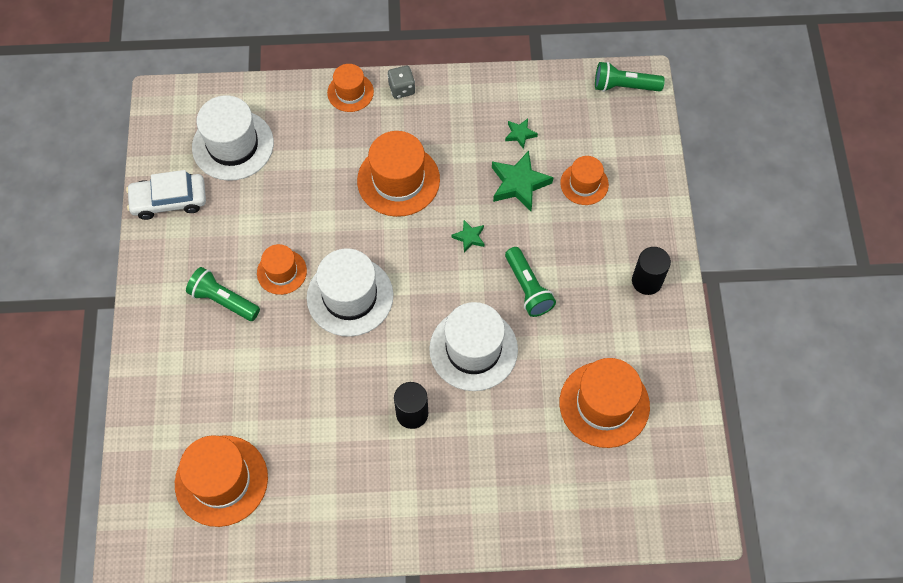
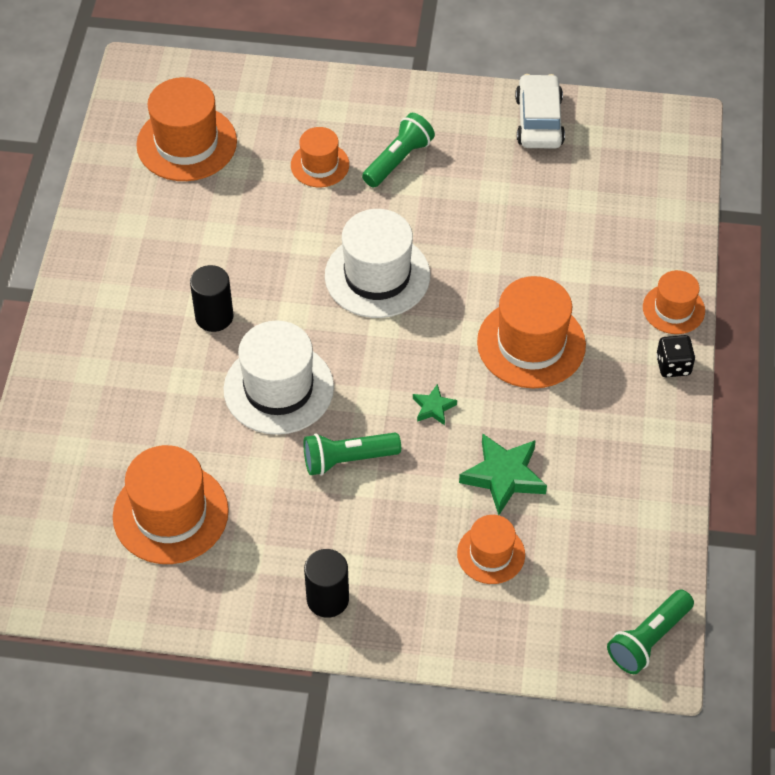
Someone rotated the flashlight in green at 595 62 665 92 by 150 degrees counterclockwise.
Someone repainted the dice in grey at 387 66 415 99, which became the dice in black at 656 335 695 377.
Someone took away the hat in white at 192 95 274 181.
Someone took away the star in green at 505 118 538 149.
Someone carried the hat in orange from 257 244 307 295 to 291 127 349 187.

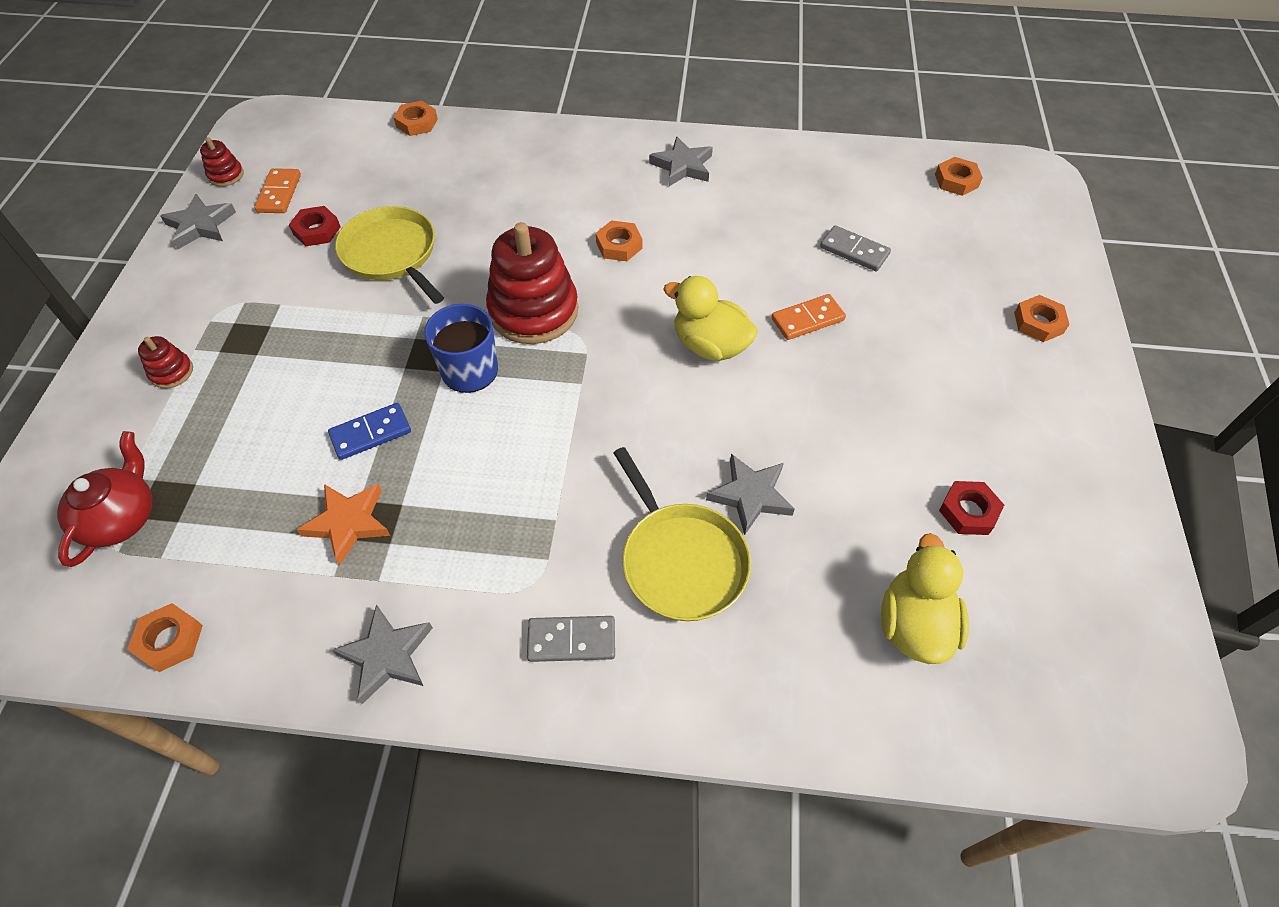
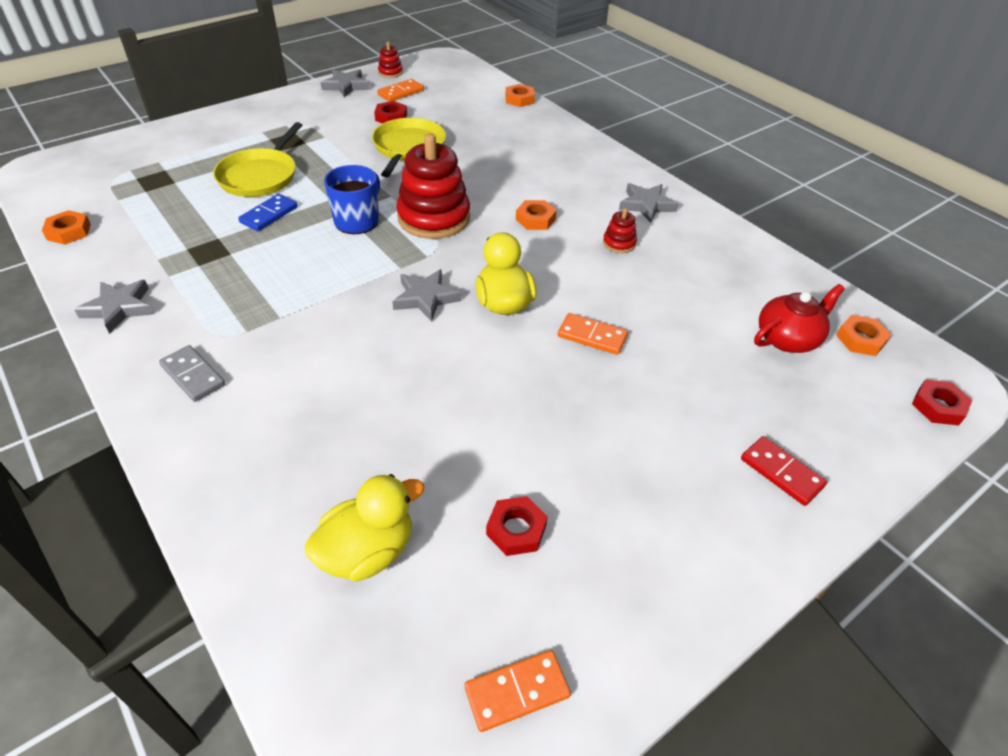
Someone took away the domino in grey at 820 225 891 271.
Someone swapped the nut in orange at 1014 295 1070 342 for the domino in red at 741 436 827 506.
Someone carried the stacking toy in red from 138 336 193 388 to 603 208 637 253.
Someone rotated the domino in blue at 328 403 411 460 by 75 degrees counterclockwise.
Someone carried the teapot in red from 57 431 153 567 to 754 284 845 353.
Someone carried the pan in yellow from 614 447 751 621 to 213 122 302 197.
Someone carried the star in grey from 706 454 795 535 to 392 269 462 322.
Someone took away the star in orange at 297 484 390 565.
Someone put down the nut in red at 912 380 972 425.
Someone put down the domino in orange at 465 650 571 732.

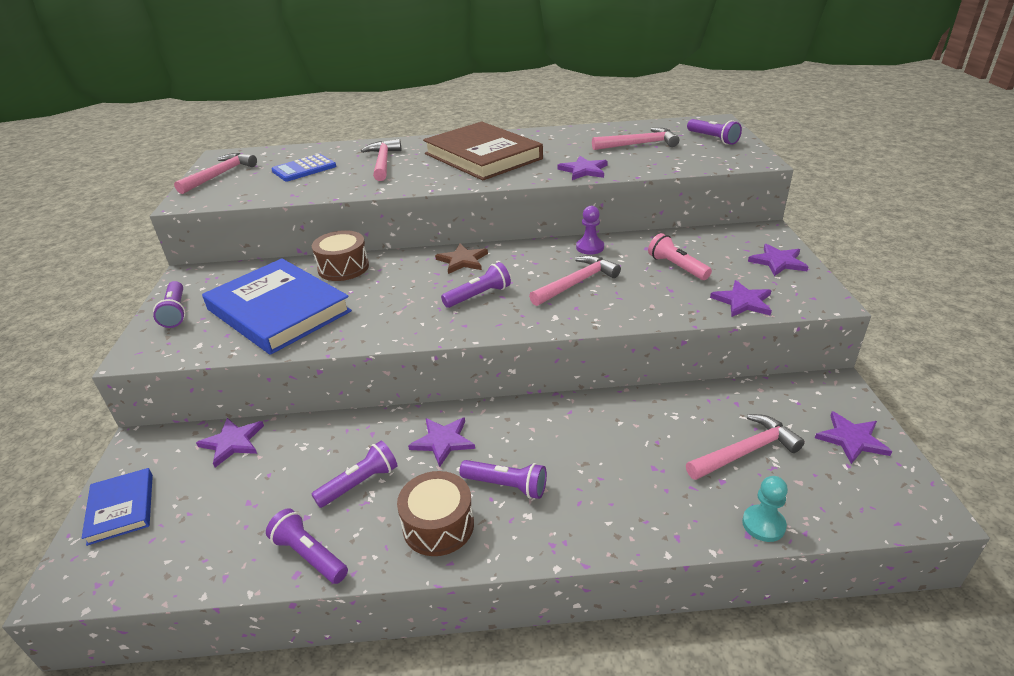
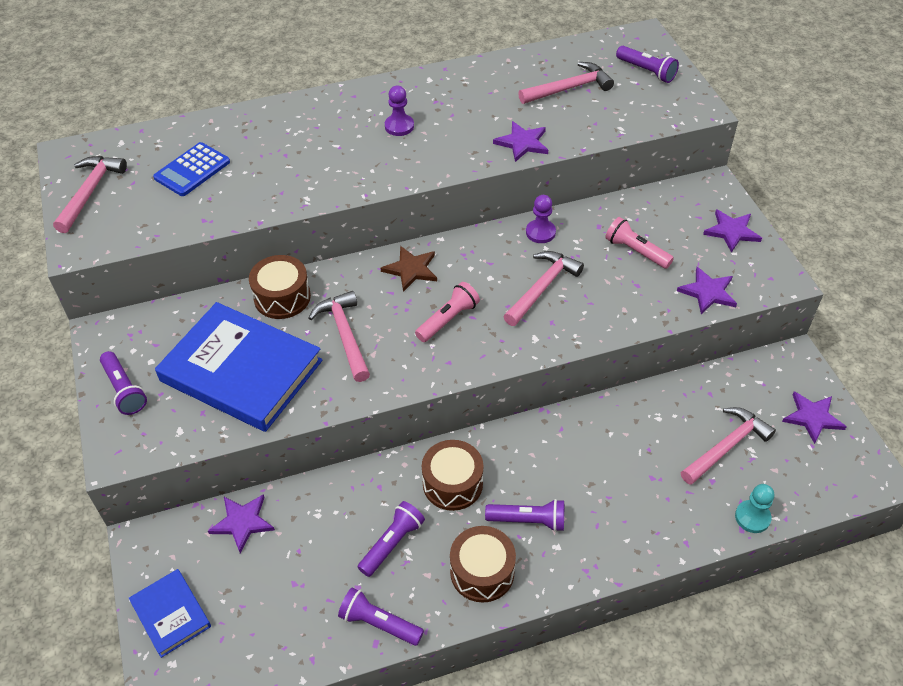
Someone swapped the book in brown at 423 122 543 181 for the pawn in purple at 385 86 414 136.
Someone carried the hammer in pink from 361 139 401 181 to 309 291 370 382.
Someone repainted the flashlight in purple at 441 262 511 308, which became the flashlight in pink at 415 282 480 342.
Someone swapped the star in purple at 408 417 475 467 for the drum in brown at 422 440 483 511.

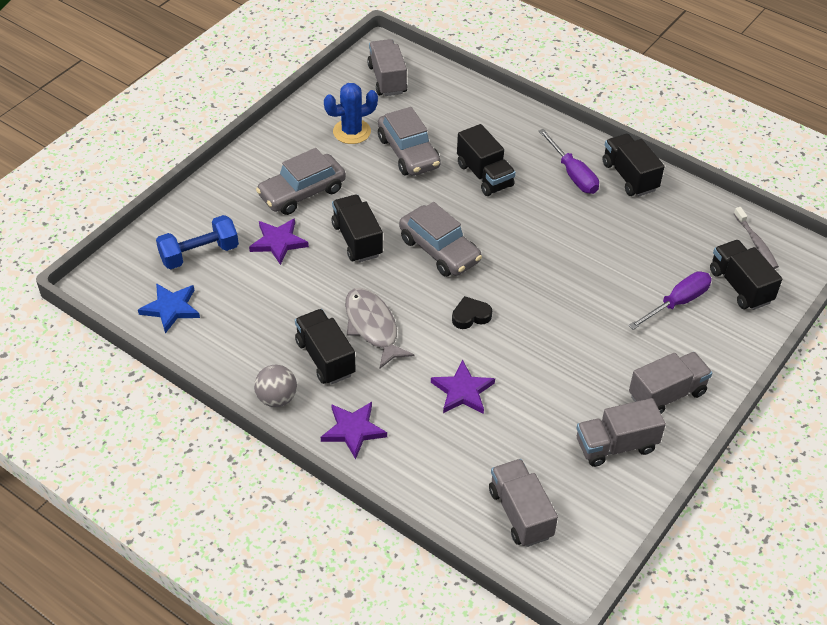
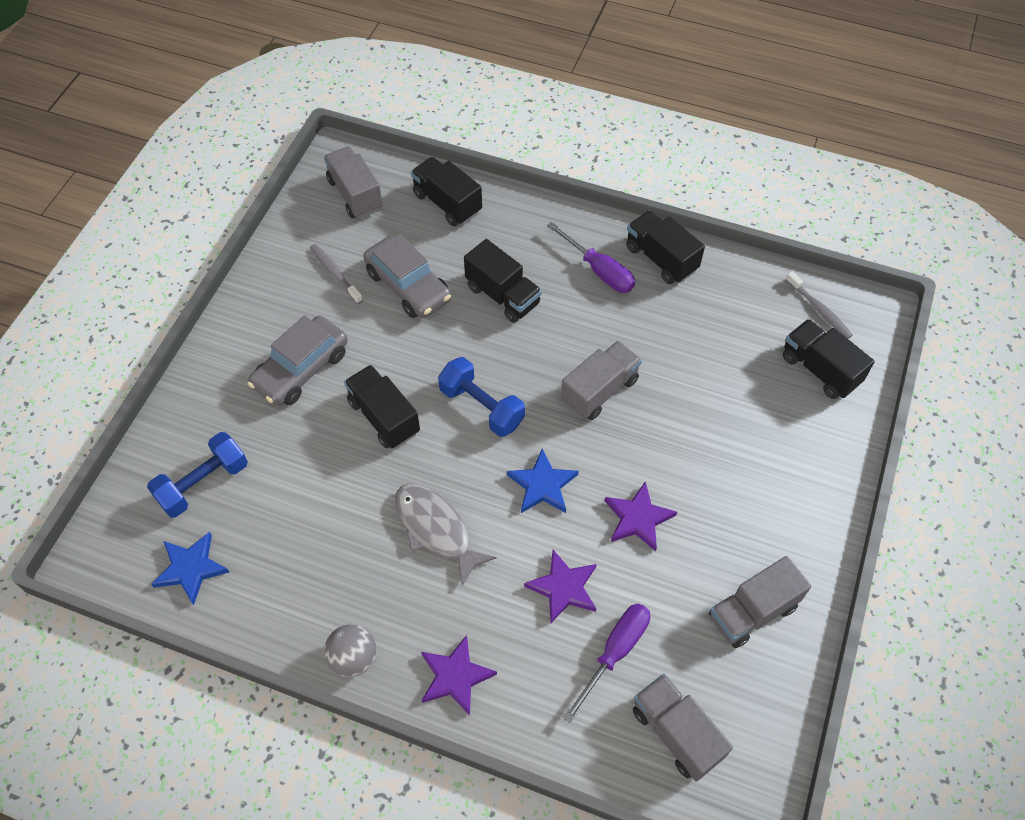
Someone swapped the cactus in blue at 324 83 378 144 for the toothbrush in grey at 310 244 363 304.
Someone swapped the car in grey at 399 202 482 277 for the dumbbell in blue at 438 357 525 437.
Someone carried the star in purple from 249 218 309 265 to 605 481 677 551.
Someone carried the screwdriver in purple from 628 271 712 330 to 563 604 650 723.
Someone swapped the heart in black at 452 296 492 329 for the star in blue at 507 448 579 513.
Someone carried the truck in black from 295 309 356 384 to 411 157 482 226.
Someone carried the truck in grey from 629 352 712 414 to 561 341 642 420.

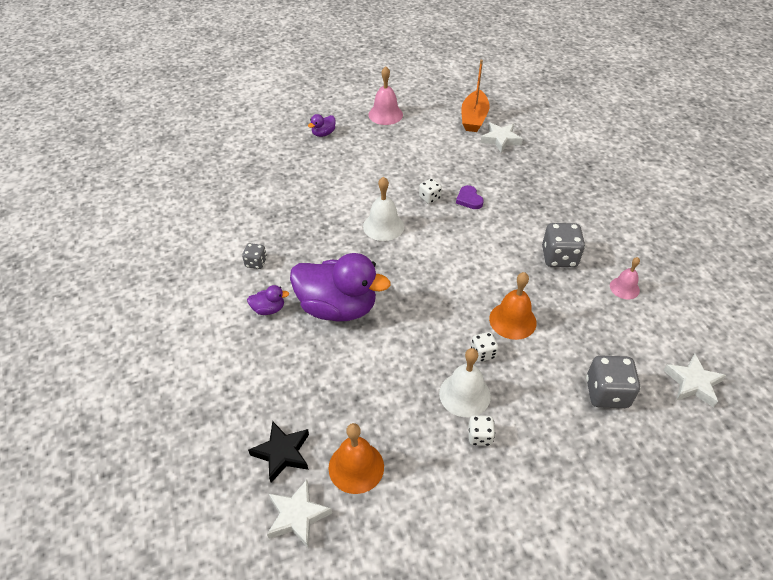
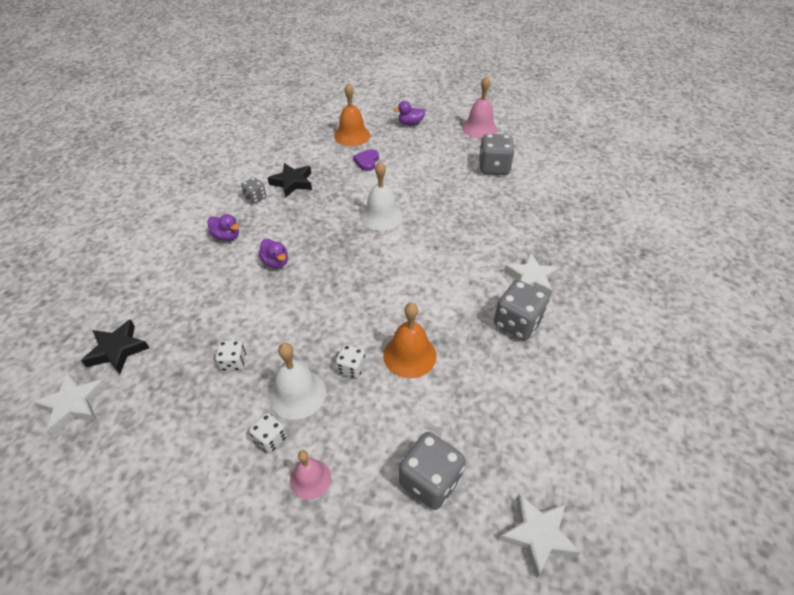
Someone took away the boat in orange at 461 60 490 132.
Someone carried the star in white from 480 122 523 153 to 504 253 559 297.
Someone carried the dice in white from 419 178 442 204 to 216 340 246 371.
Someone carried the heart in purple from 456 185 484 209 to 353 149 379 171.
Someone scaled the duck in purple at 290 253 391 321 by 0.42.
Someone carried the bell in pink from 610 257 640 299 to 290 450 331 500.
Someone carried the bell in orange from 328 423 384 494 to 334 83 370 146.
Someone put down the dice in grey at 479 134 515 175.
Someone put down the star in black at 268 163 312 198.

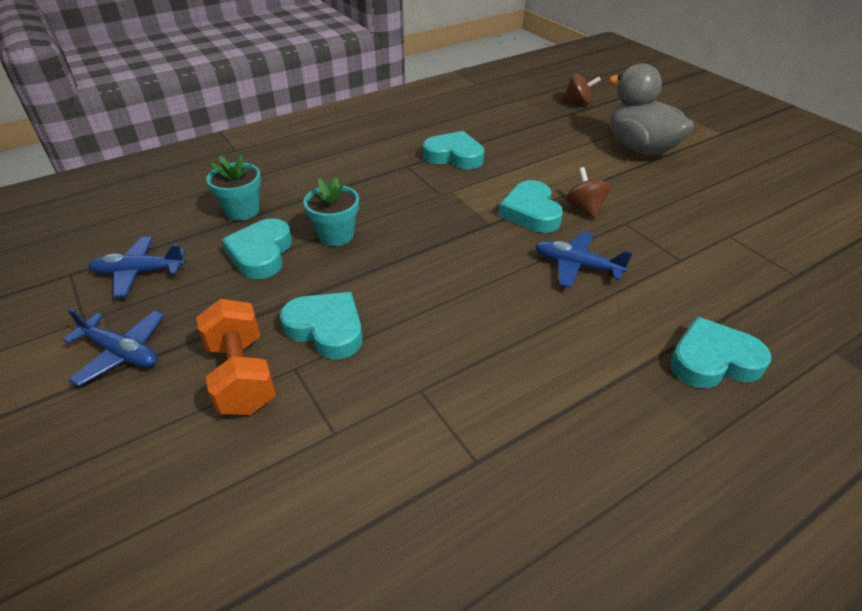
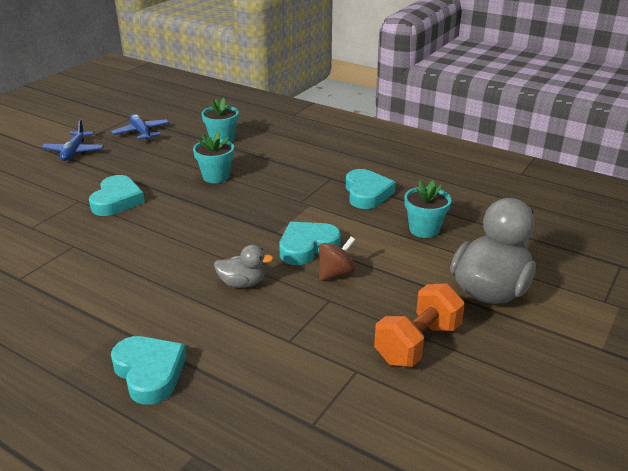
Someone took away the spinning top in brown at 561 74 601 105.
Someone took away the heart in turquoise at 222 218 292 279.
Someone swapped the plane in blue at 535 231 632 288 for the duck in grey at 214 245 274 288.
Someone carried the dumbbell in orange from 196 299 276 415 to 374 283 465 367.
Someone put down the flower pot in turquoise at 404 179 451 238.

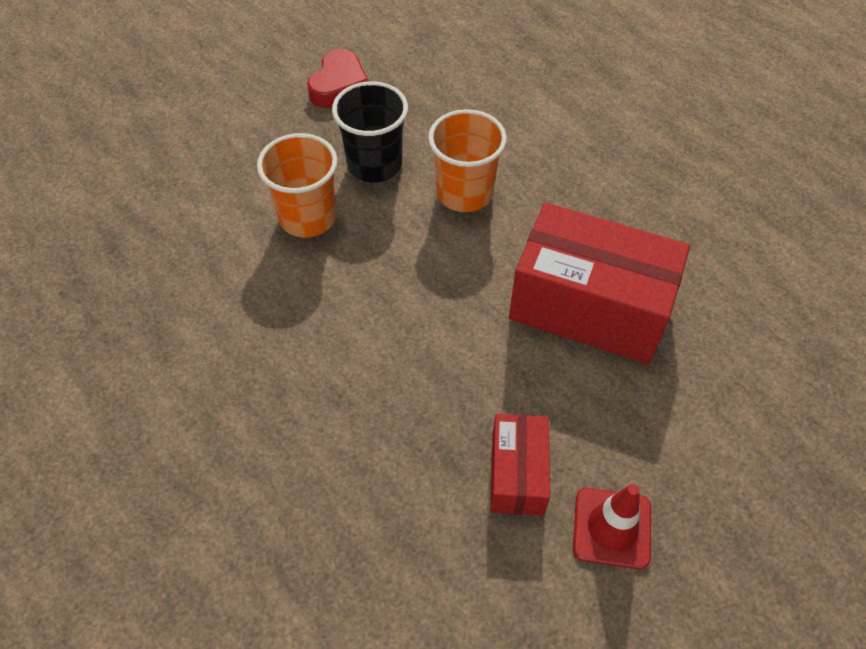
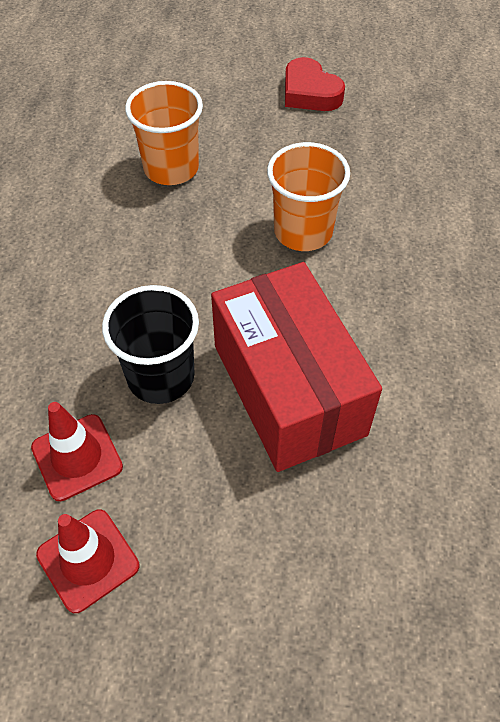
Someone rotated the heart in red at 307 49 369 108 by 75 degrees clockwise.
Someone carried the cup in black from 332 81 408 183 to 102 285 199 404.
Someone swapped the box in red at 491 414 550 516 for the traffic cone in red at 31 402 123 501.

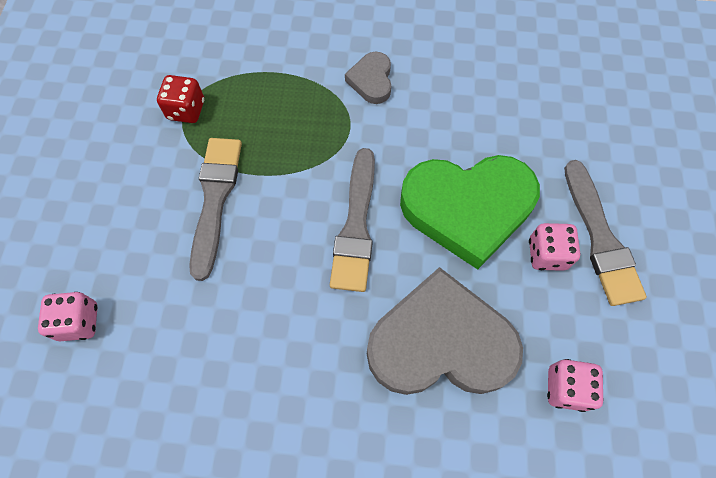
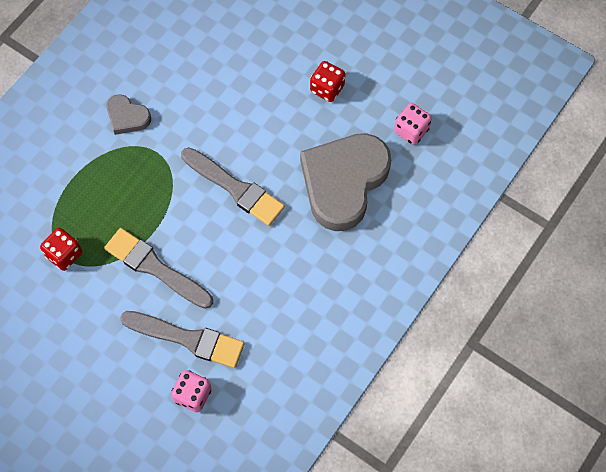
Someone took away the heart in green at 400 155 540 270.
Someone carried the brush in grey from 564 160 647 306 to 120 311 245 368.
Someone repainted the dice in pink at 529 223 580 271, which became the dice in red at 310 61 345 102.

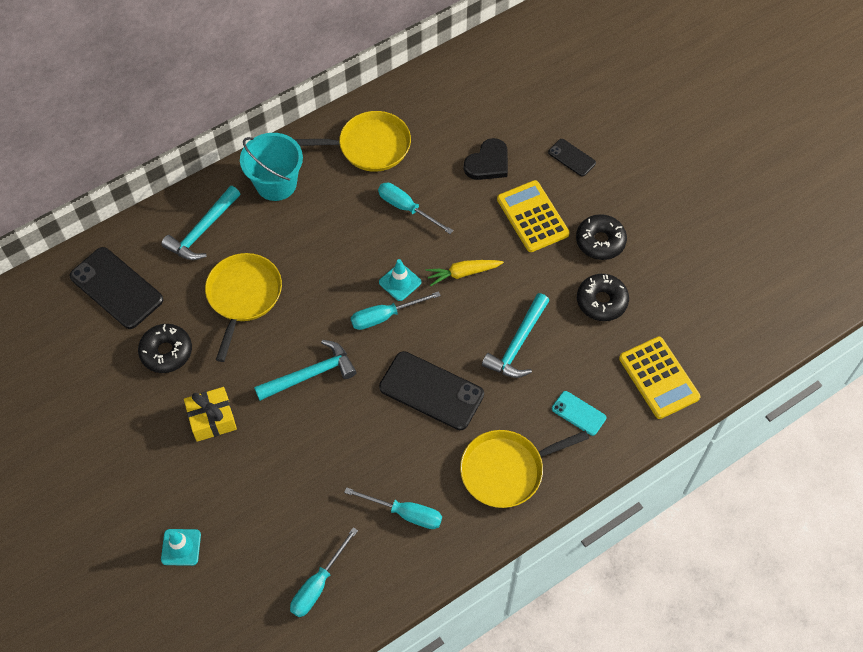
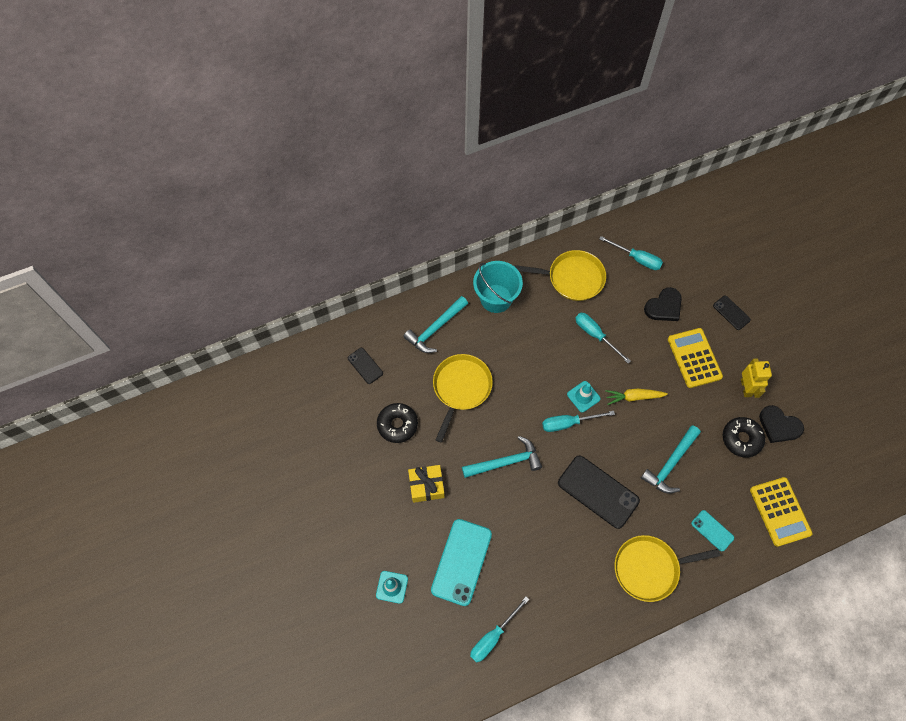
Someone swapped the donut in black at 576 214 627 260 for the robot in yellow at 741 358 772 398.
Someone scaled the phone in black at 70 247 163 329 by 0.52.
Someone carried the screwdriver in turquoise from 344 487 442 529 to 599 236 663 270.
Someone put down the heart in black at 759 405 804 443.
Someone put down the phone in turquoise at 431 519 492 606.

